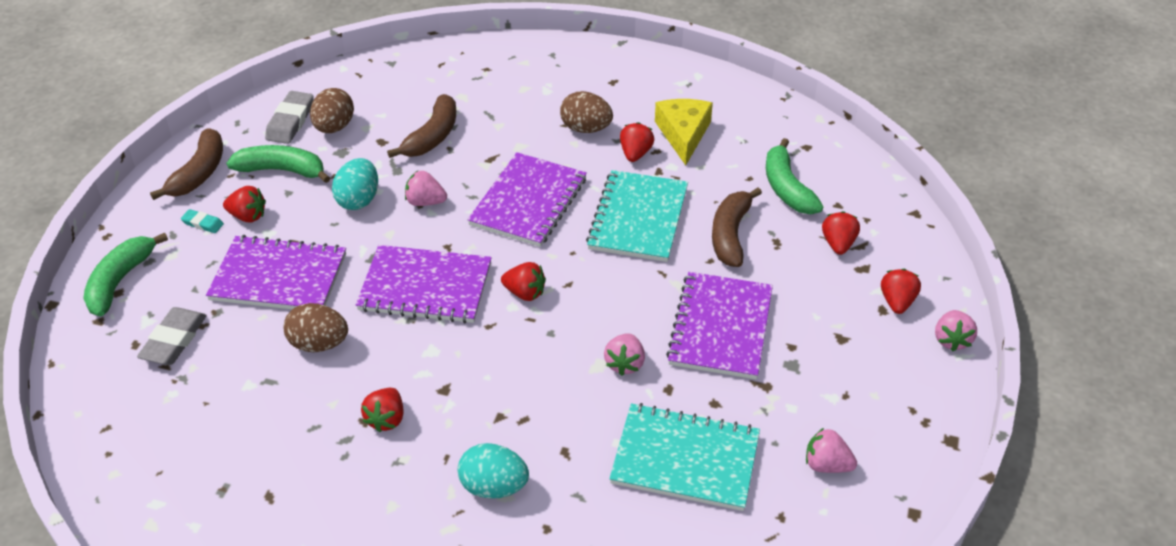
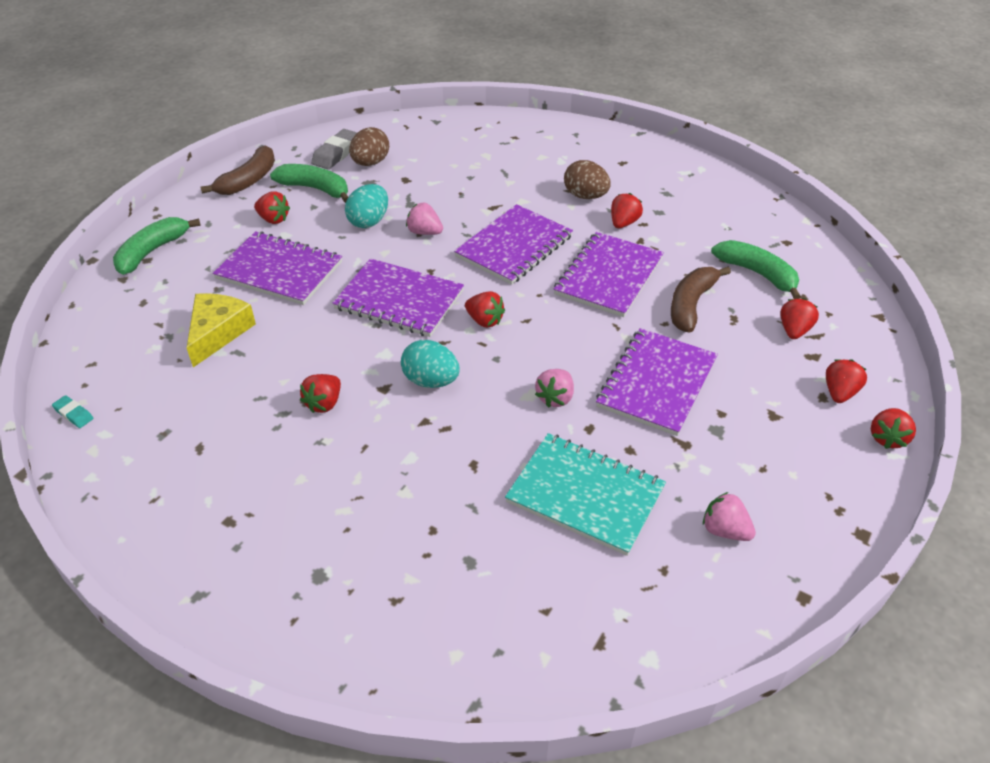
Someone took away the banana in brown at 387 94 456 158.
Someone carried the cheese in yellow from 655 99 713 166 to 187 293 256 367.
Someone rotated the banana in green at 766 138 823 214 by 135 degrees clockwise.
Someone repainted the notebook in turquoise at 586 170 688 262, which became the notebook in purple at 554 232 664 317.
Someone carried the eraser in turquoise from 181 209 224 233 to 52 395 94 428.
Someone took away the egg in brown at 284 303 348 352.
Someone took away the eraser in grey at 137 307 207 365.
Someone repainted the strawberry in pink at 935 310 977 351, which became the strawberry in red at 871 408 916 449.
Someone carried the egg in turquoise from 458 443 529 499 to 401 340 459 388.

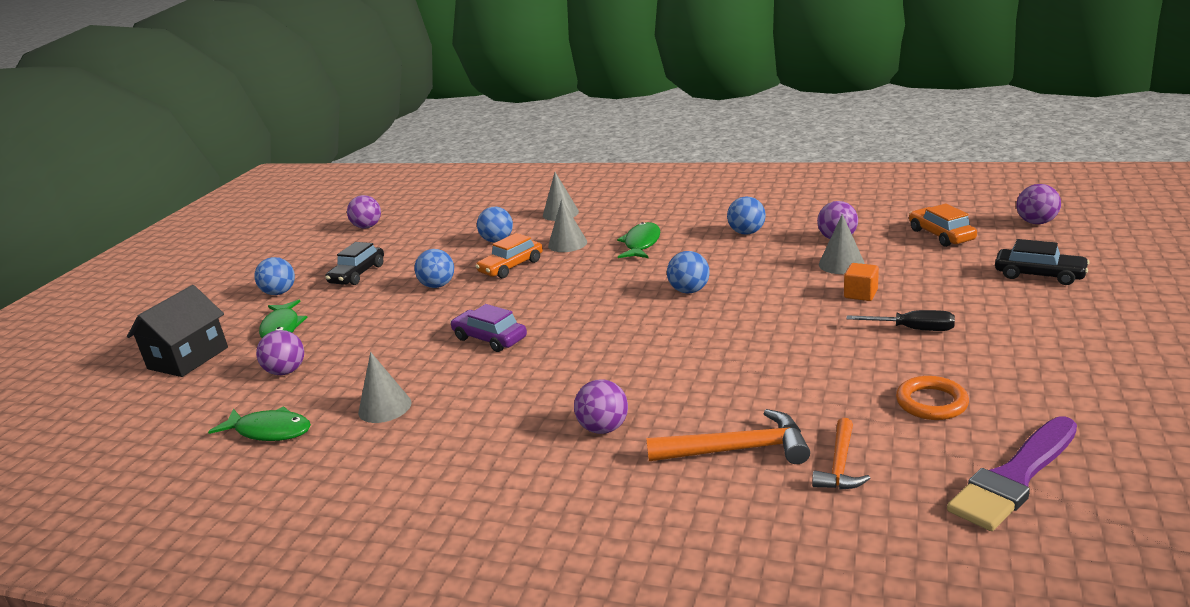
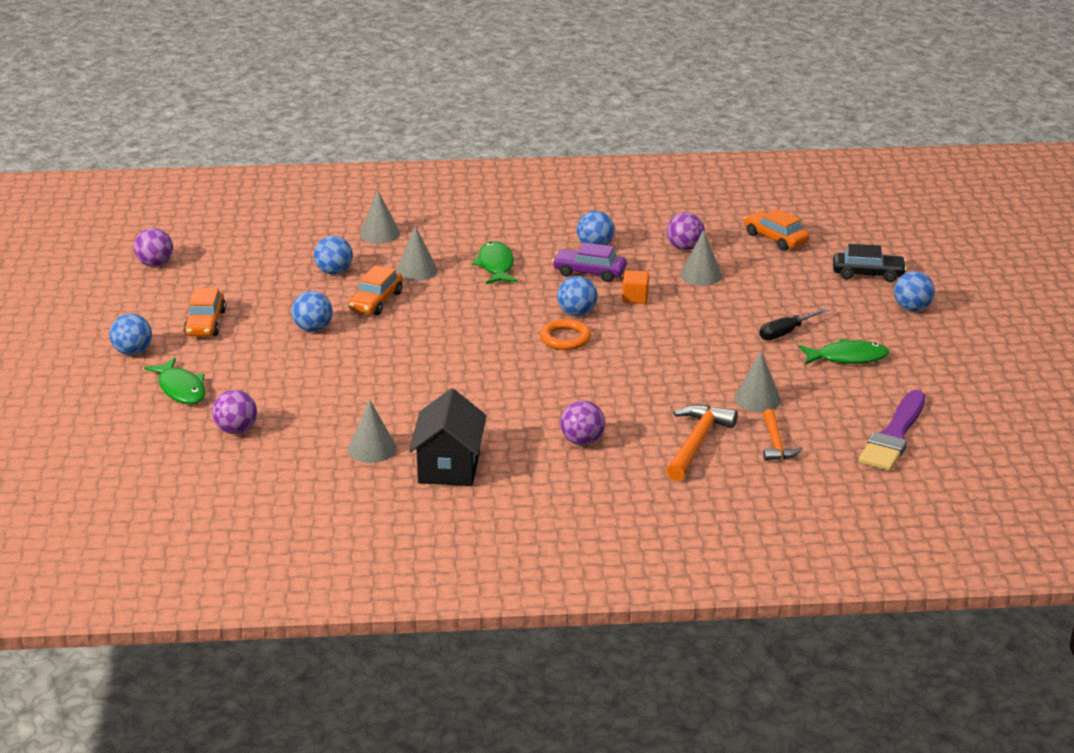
Someone took away the ball in purple at 1016 184 1061 224.
Someone repainted the car in black at 325 242 384 285, which became the car in orange at 184 288 226 336.
Someone carried the cube in orange from 844 263 879 301 to 622 270 649 304.
Someone carried the house in black from 127 285 228 377 to 409 388 487 486.
Someone carried the car in purple from 450 304 527 352 to 552 242 627 282.
Someone rotated the screwdriver in black at 846 310 955 331 by 150 degrees clockwise.
Someone carried the ring in orange from 896 376 969 420 to 540 319 591 350.
Someone carried the fish in green from 208 406 311 441 to 799 339 889 365.
Someone rotated the hammer in orange at 646 409 810 464 by 45 degrees counterclockwise.
Someone put down the ball in blue at 894 271 935 311.
Someone put down the cone in grey at 734 351 781 412.

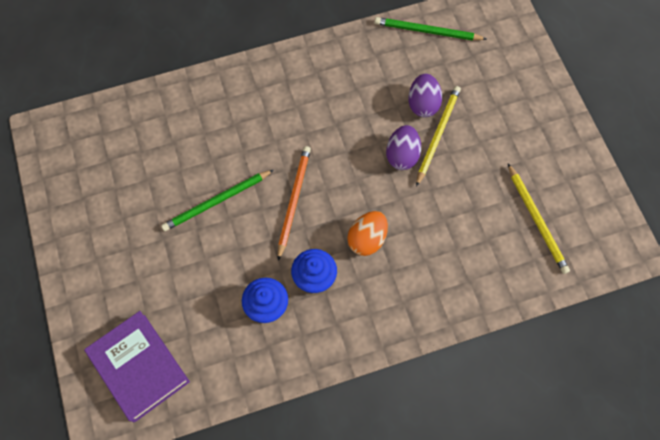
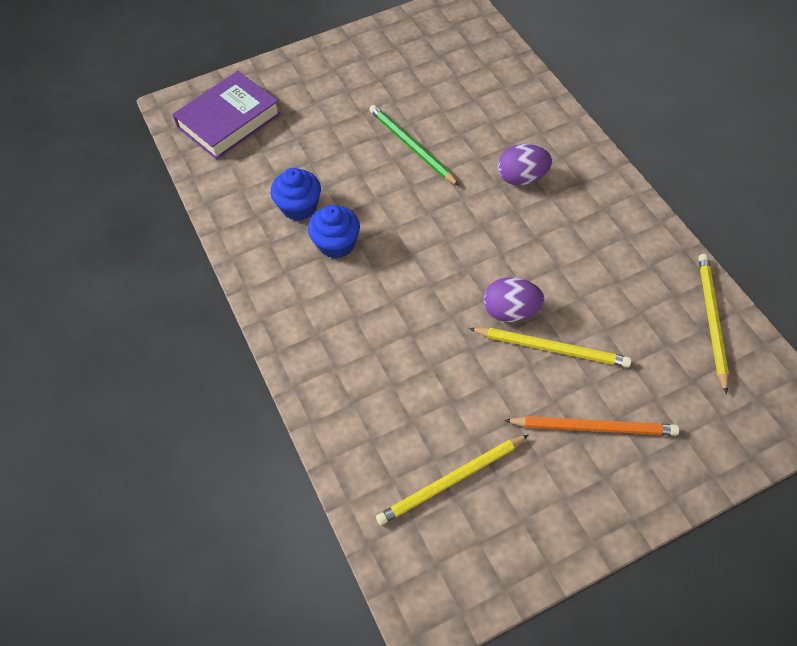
Someone repainted the pencil in green at 374 17 486 41, which became the pencil in yellow at 698 254 729 394.
Someone carried the egg in purple from 408 74 442 117 to 498 144 552 186.
Someone carried the pencil in orange from 278 146 311 261 to 504 416 680 435.
Someone took away the egg in orange at 347 211 388 256.

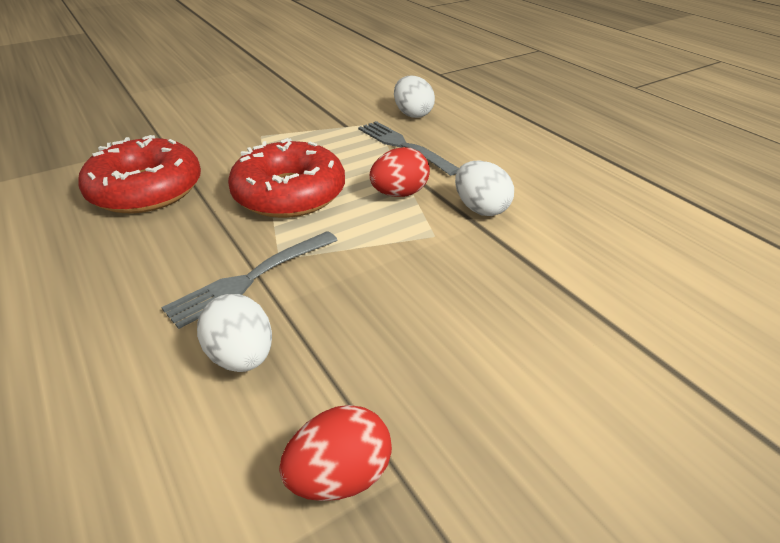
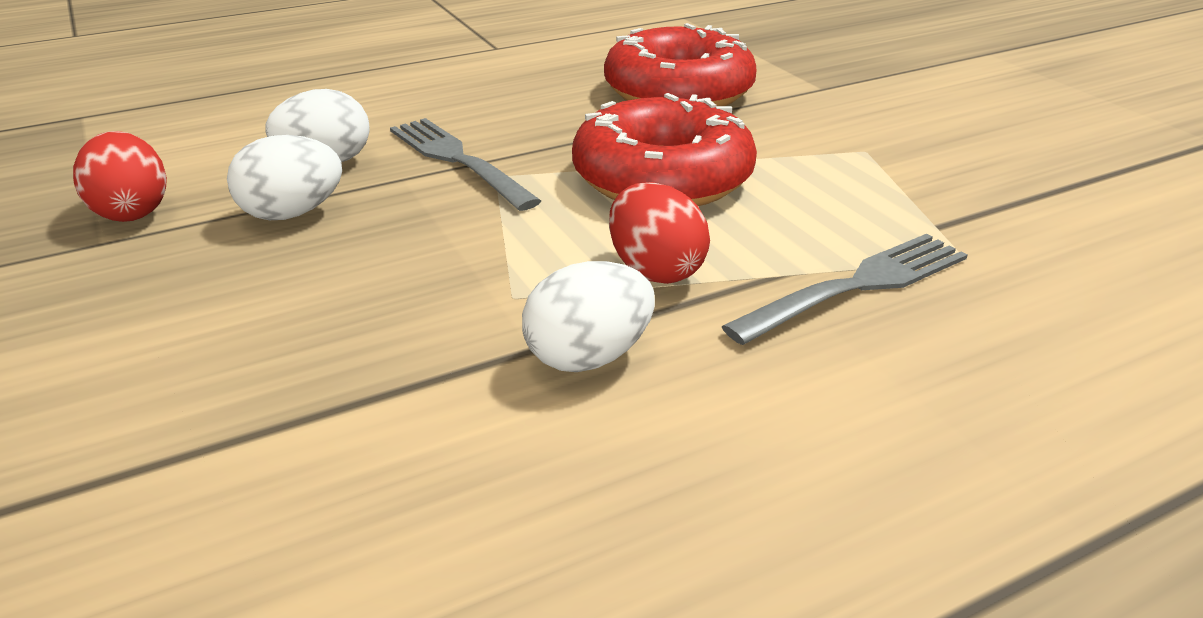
Someone carried the egg in white from 394 76 435 118 to 227 135 342 220.

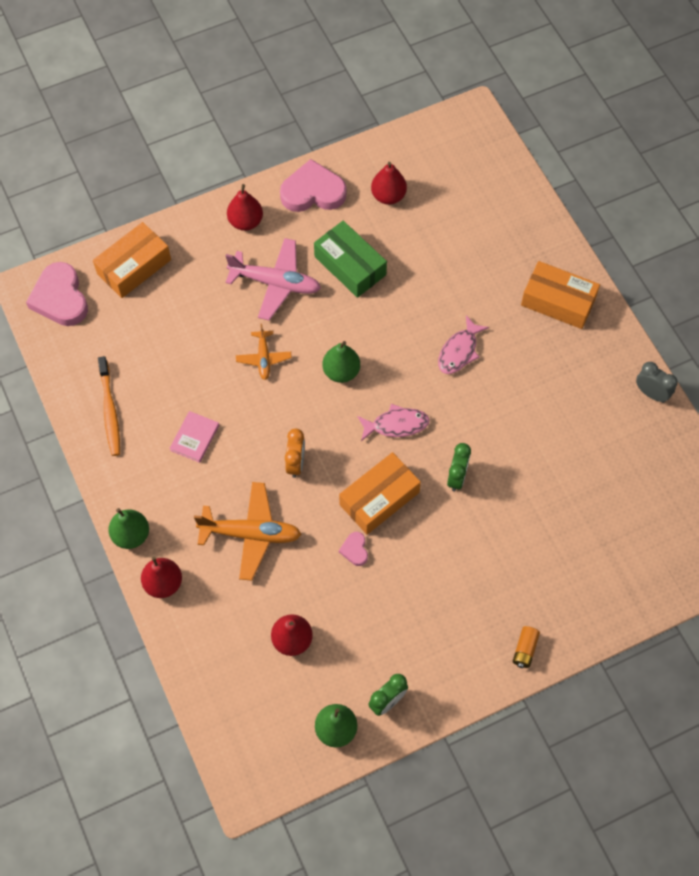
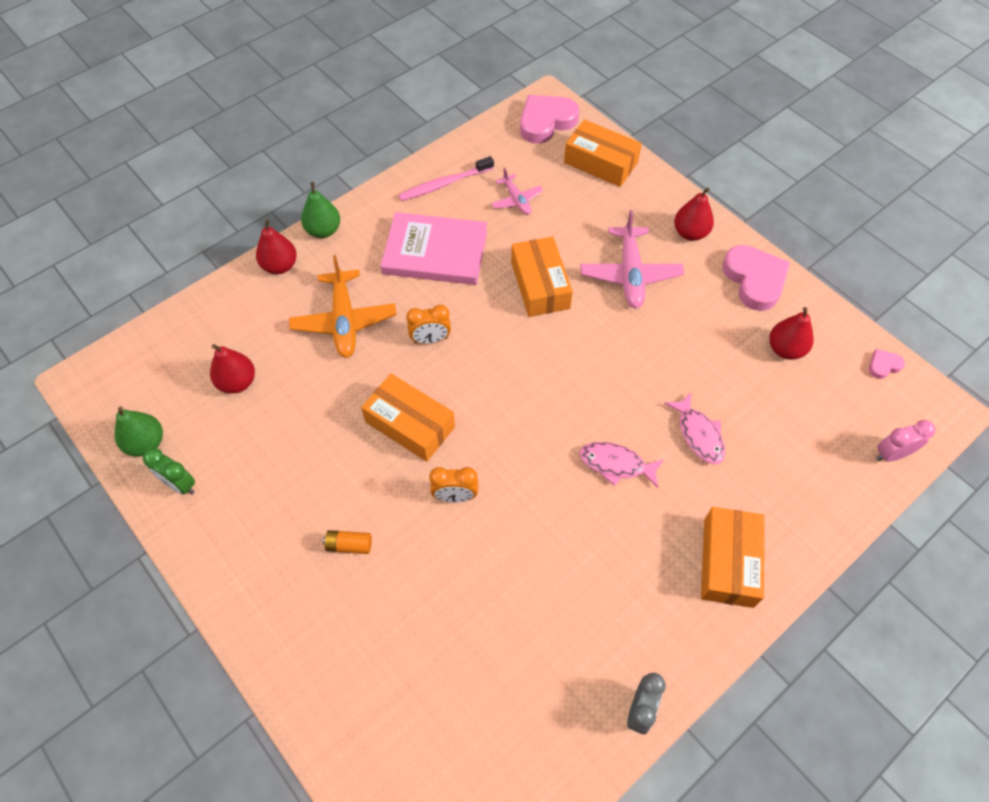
Someone took away the box in green at 314 221 387 298.
Someone swapped the plane in orange at 236 324 292 380 for the box in orange at 511 237 573 317.
Someone took away the pear in green at 322 341 360 383.
Someone repainted the toothbrush in orange at 98 356 120 456, which became the toothbrush in pink at 398 156 494 201.
Someone carried the fish in pink from 357 404 430 441 to 664 393 725 464.
Someone scaled the book in pink at 169 411 219 463 by 2.10.
Someone repainted the clock in green at 447 443 471 492, which became the clock in orange at 429 467 478 503.
Someone carried the heart in pink from 339 532 368 566 to 869 349 905 379.
Someone carried the battery in orange from 513 626 540 668 to 323 530 372 554.
Someone put down the plane in pink at 491 167 543 215.
Someone put down the clock in pink at 876 420 935 462.

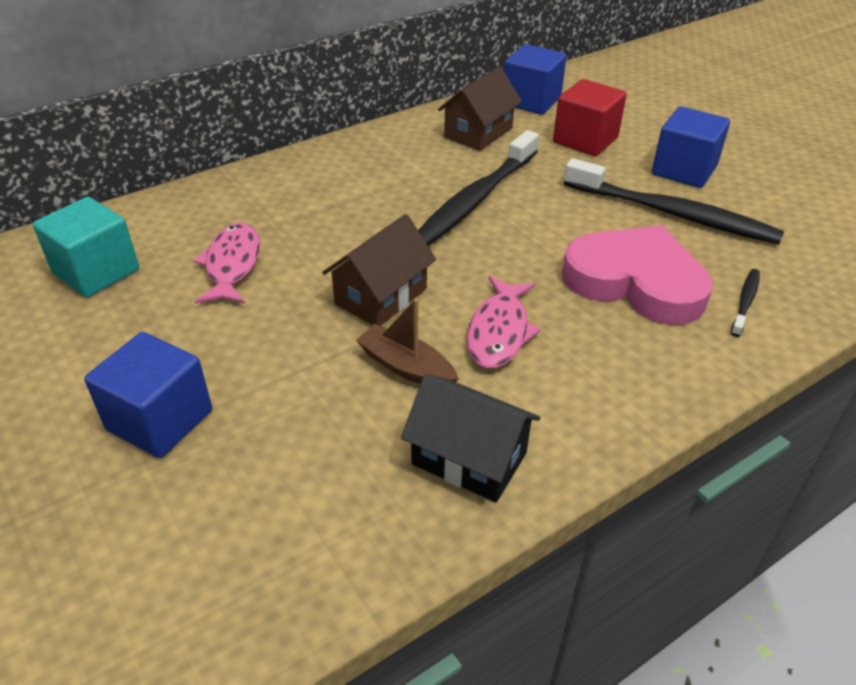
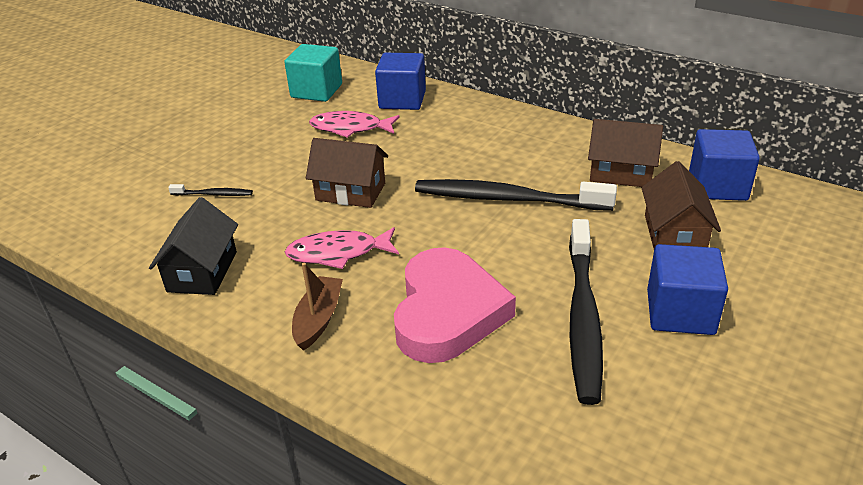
Someone swapped the cube in red at 553 79 627 156 for the house in brown at 642 161 721 248.
Someone rotated the fish in pink at 193 222 260 304 by 150 degrees counterclockwise.
Someone carried the toothbrush in black from 731 269 760 337 to 168 184 253 196.
Someone carried the boat in brown from 356 298 459 384 to 292 263 343 351.
Someone carried the cube in blue from 84 332 212 458 to 375 53 426 110.

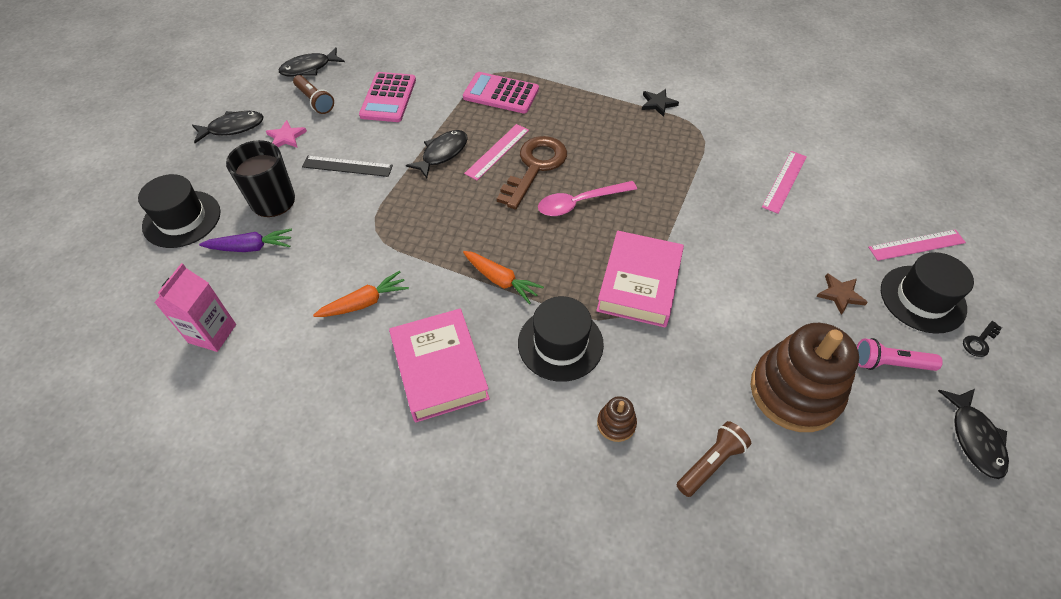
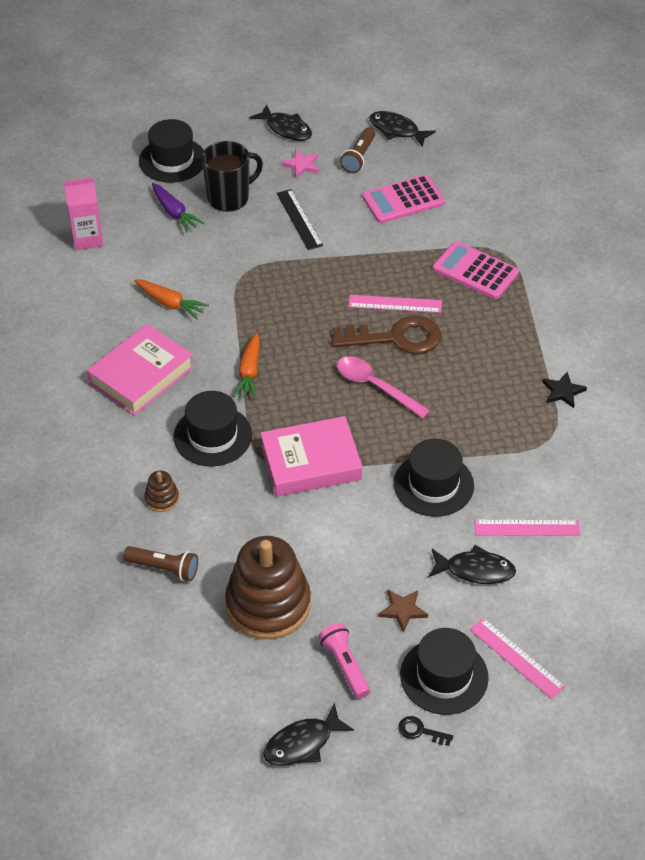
Someone rotated the calculator in pink at 463 72 539 113 by 45 degrees counterclockwise.
Someone carried the fish in black from 406 130 468 178 to 429 545 516 584.
Someone put down the hat in black at 394 439 474 517.

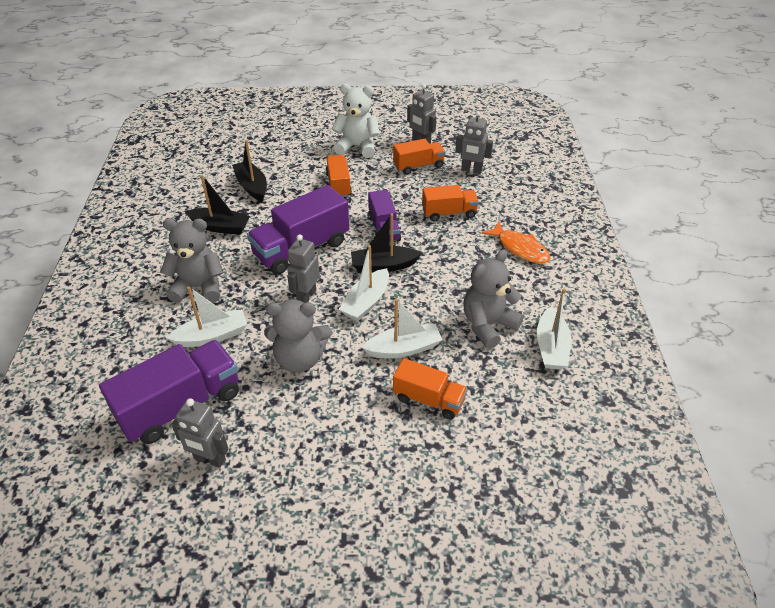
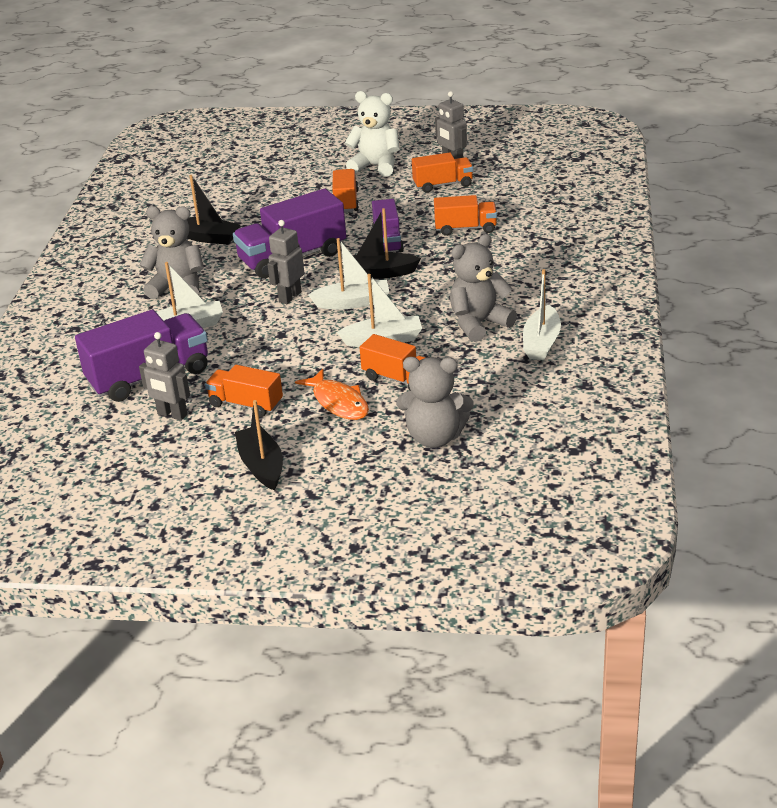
Someone took away the robot in grey at 455 111 493 174.
Someone carried the boat in black from 232 140 267 202 to 235 400 283 490.
Someone carried the fish in orange from 482 221 551 263 to 295 369 369 420.
Someone rotated the boat in white at 338 245 389 321 by 135 degrees counterclockwise.
Someone carried the teddy bear in grey from 264 300 332 373 to 396 357 474 448.
Someone put down the truck in orange at 205 365 283 417.

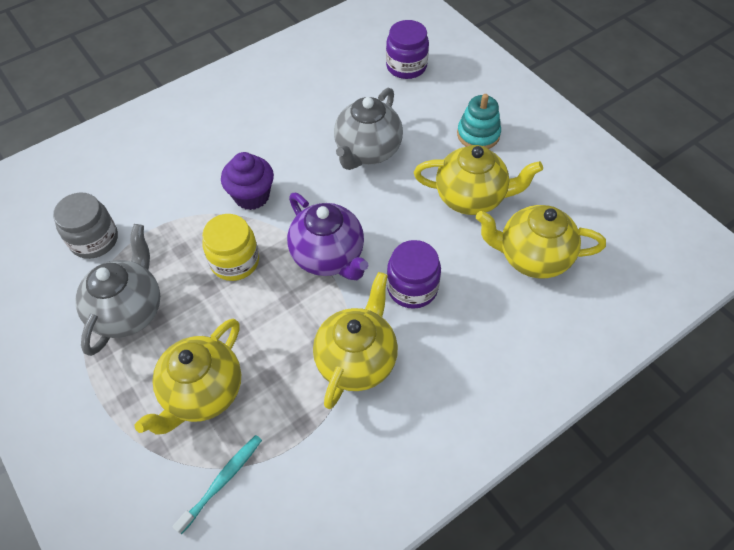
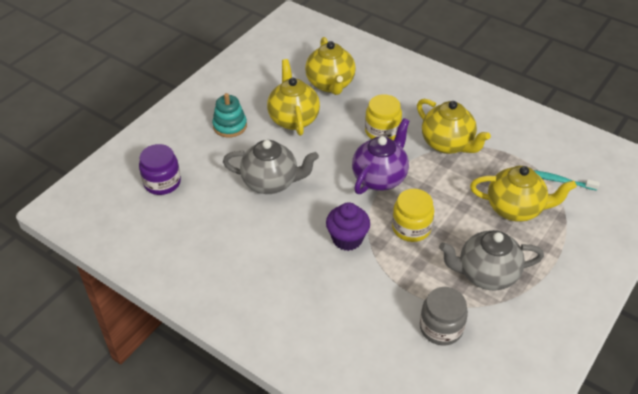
Someone repainted the jar in purple at 387 240 441 309, which became the jar in yellow at 365 94 402 140.
Someone rotated the teapot in yellow at 313 272 398 409 by 135 degrees counterclockwise.

